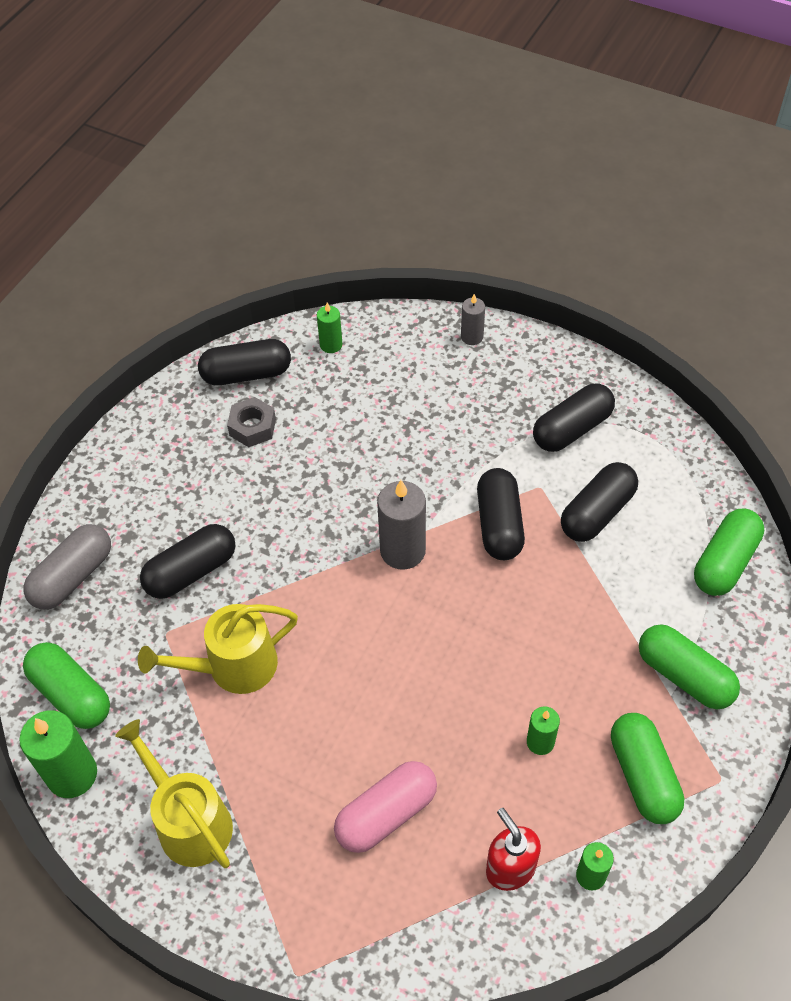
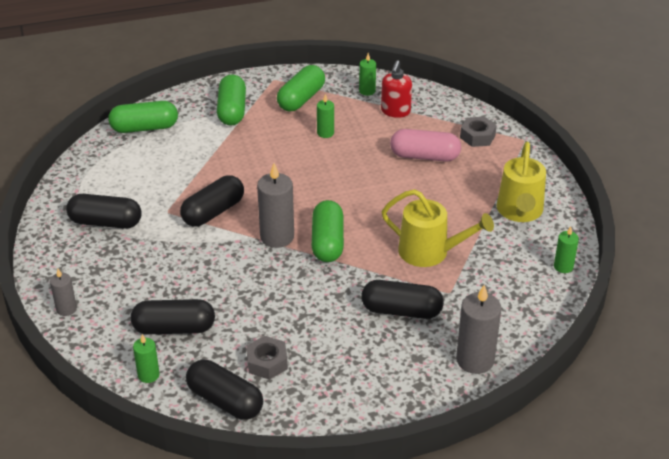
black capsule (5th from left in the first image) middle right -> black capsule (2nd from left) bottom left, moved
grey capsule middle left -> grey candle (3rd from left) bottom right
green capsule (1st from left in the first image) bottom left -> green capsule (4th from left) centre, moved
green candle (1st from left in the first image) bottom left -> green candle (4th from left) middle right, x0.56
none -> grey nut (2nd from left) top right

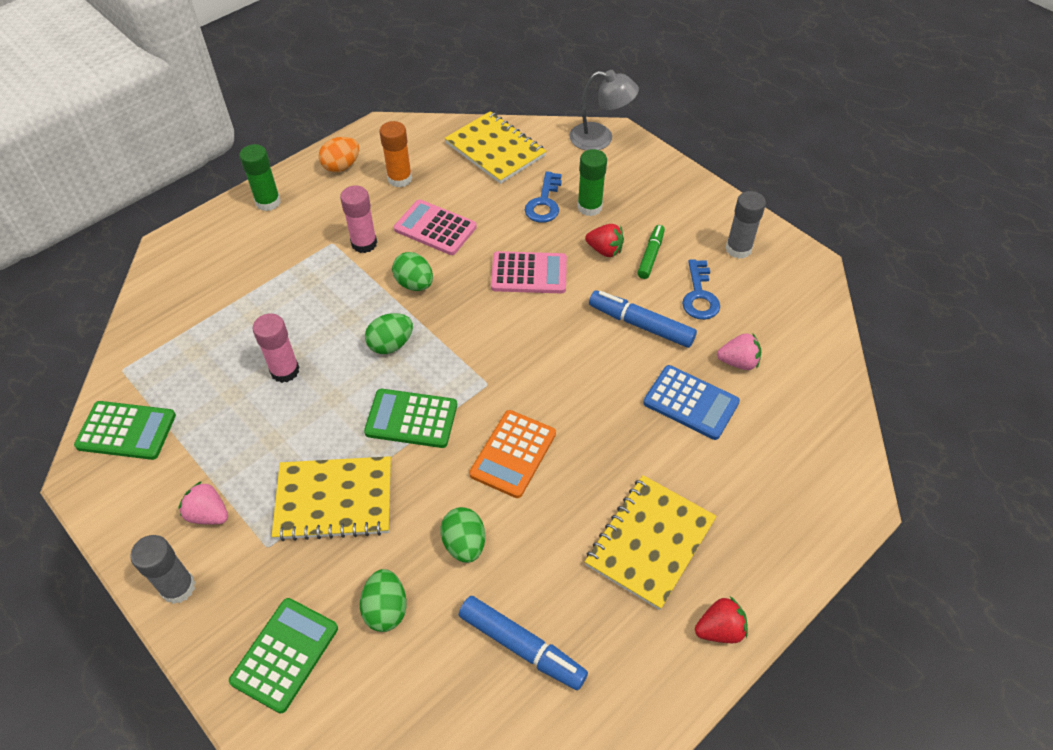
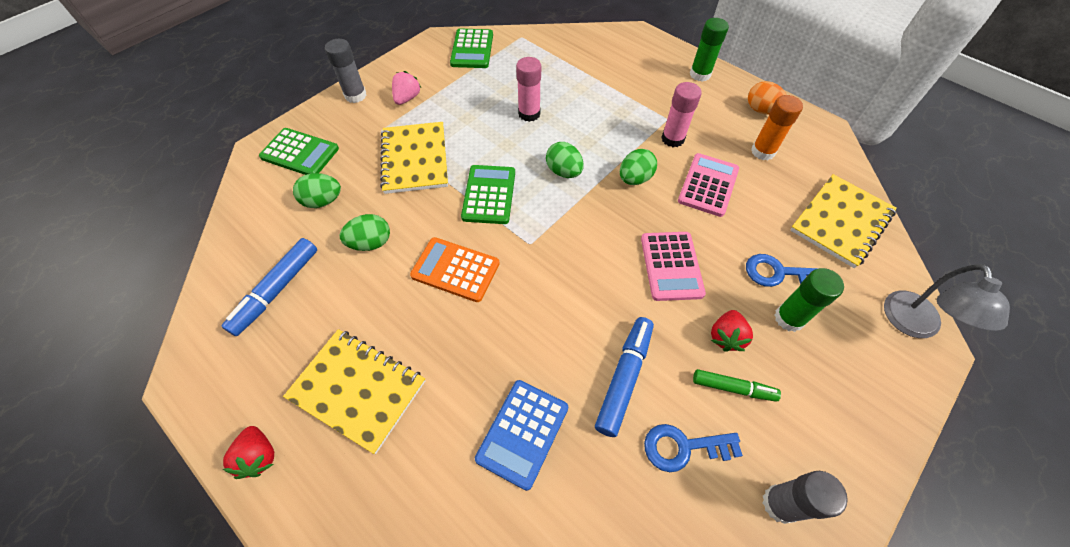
pink strawberry (2nd from left) middle right -> none

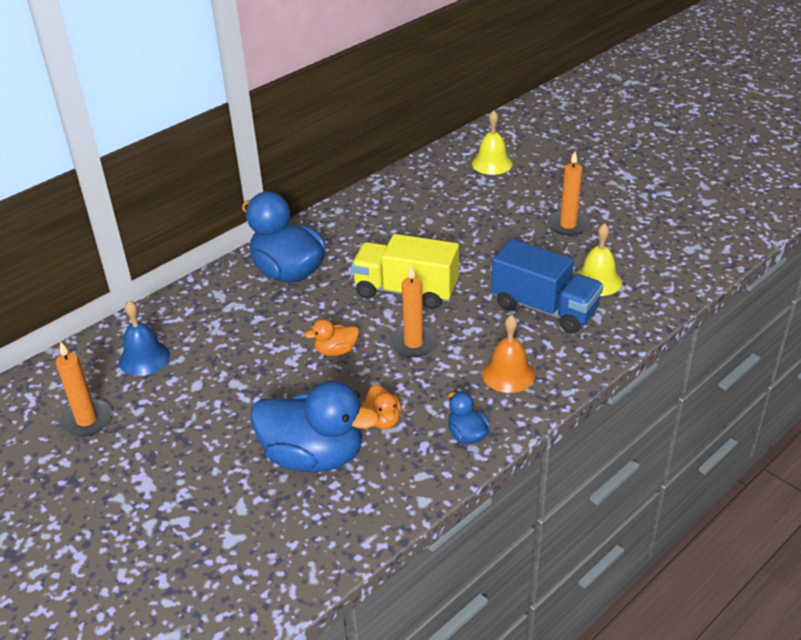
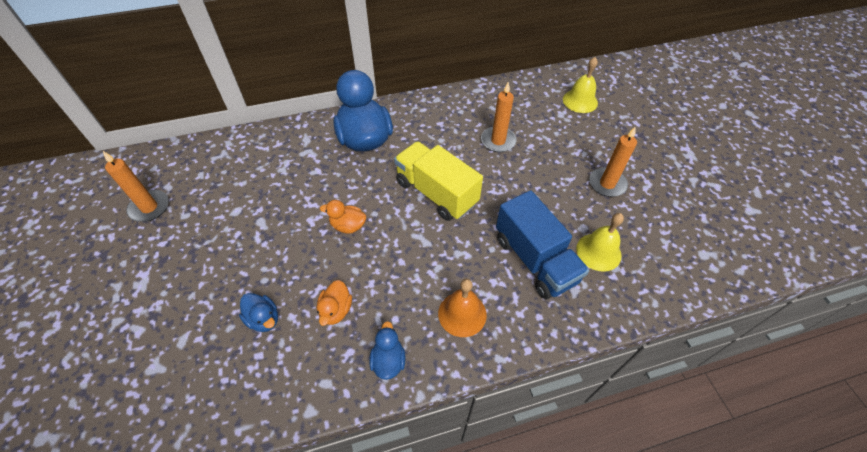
orange candle (2nd from left) centre -> orange candle (2nd from left) top centre, moved
blue bell middle left -> none
blue duck (2nd from left in the first image) centre -> blue duck (1st from left) bottom left, x0.46

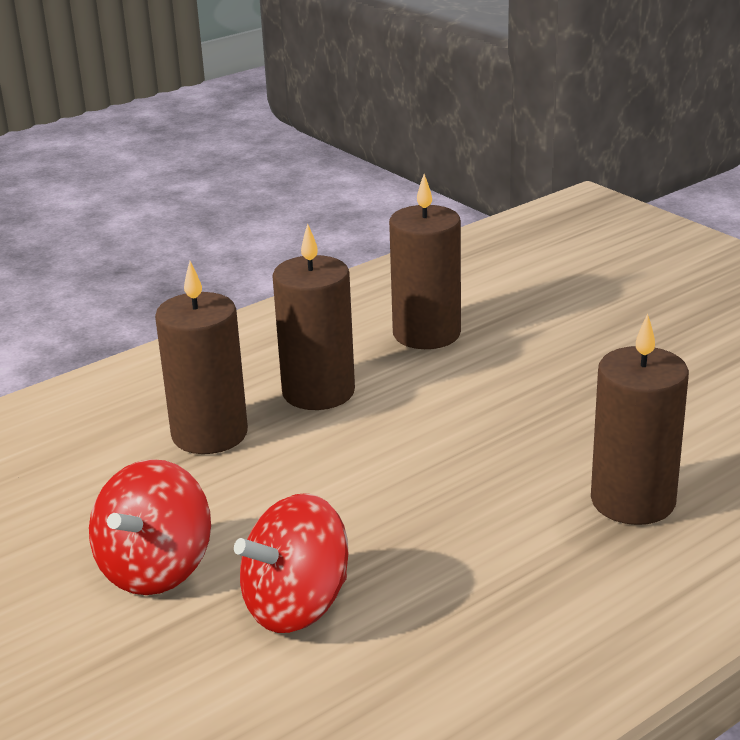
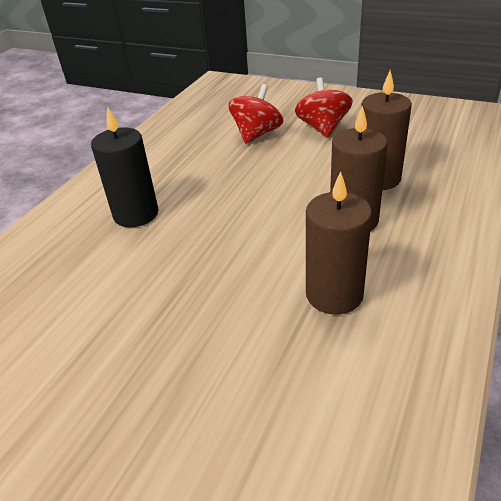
brown candle (4th from left) middle right -> black candle top left

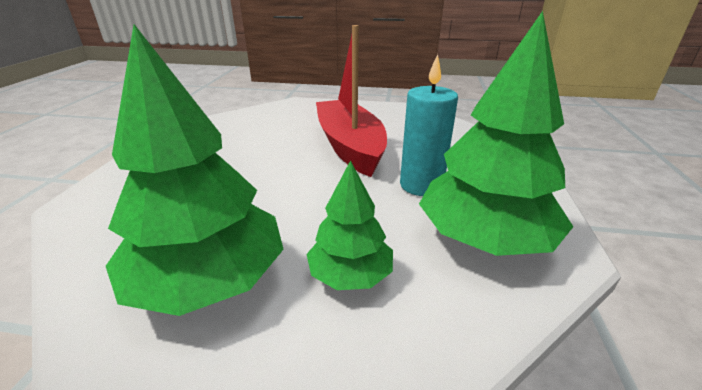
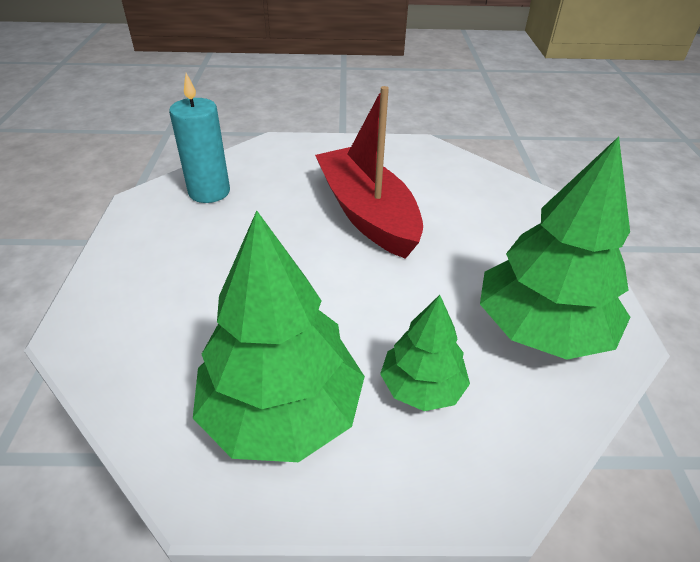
turquoise candle top centre -> turquoise candle top left, moved

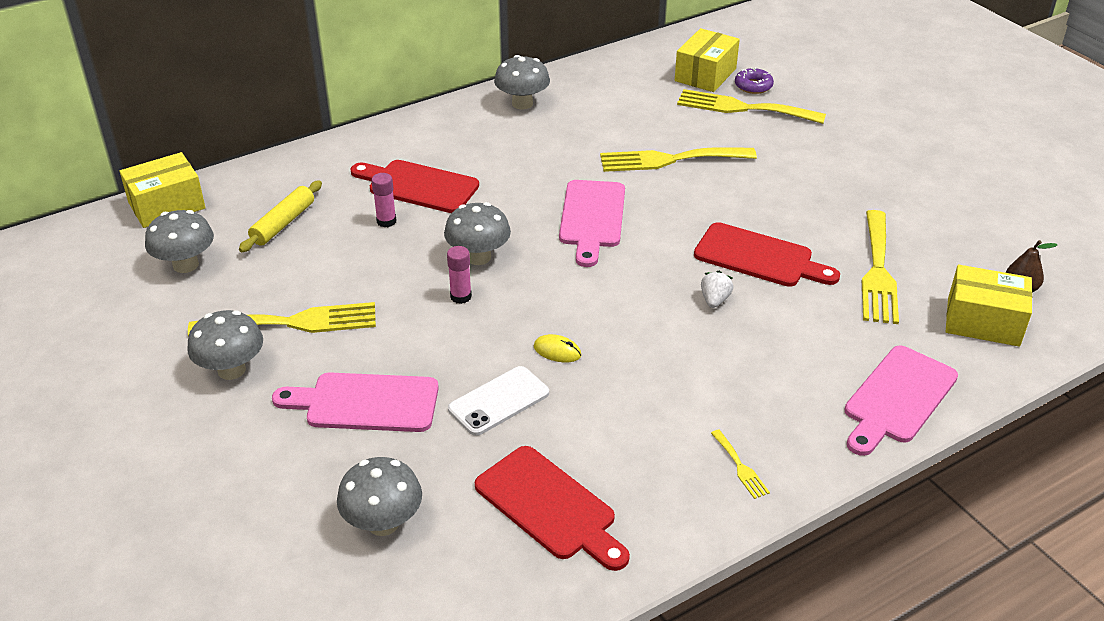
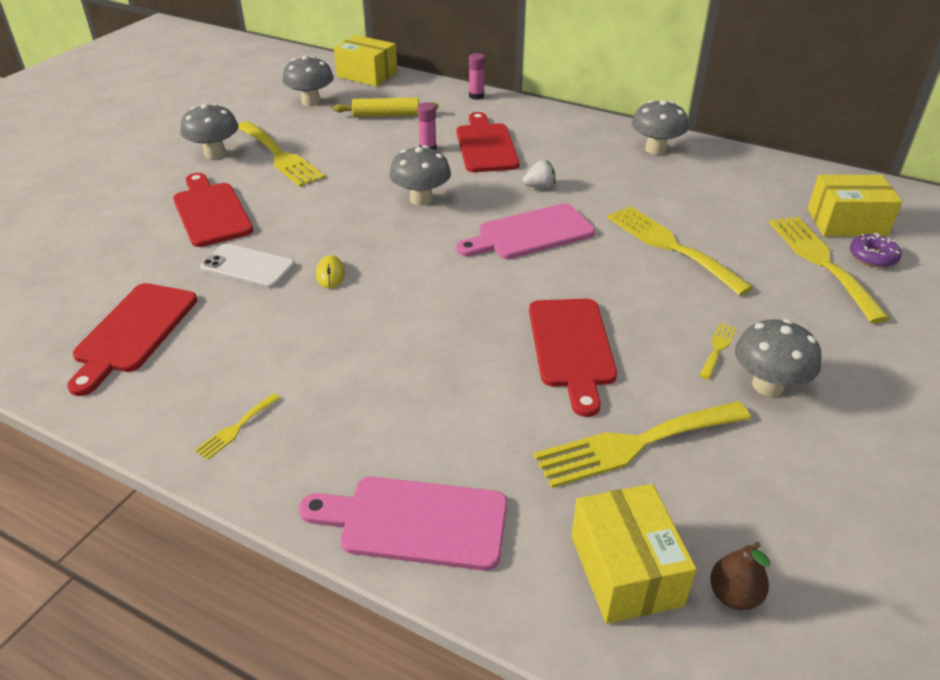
pink glue stick (2nd from left) centre -> pink glue stick (2nd from left) top centre, moved
white strawberry centre -> white strawberry top centre, moved
pink cutting board (1st from left) middle left -> red cutting board (2nd from left) top left
grey mushroom (3rd from left in the first image) bottom centre -> grey mushroom (5th from left) middle right, moved
none -> yellow fork (5th from left) middle right

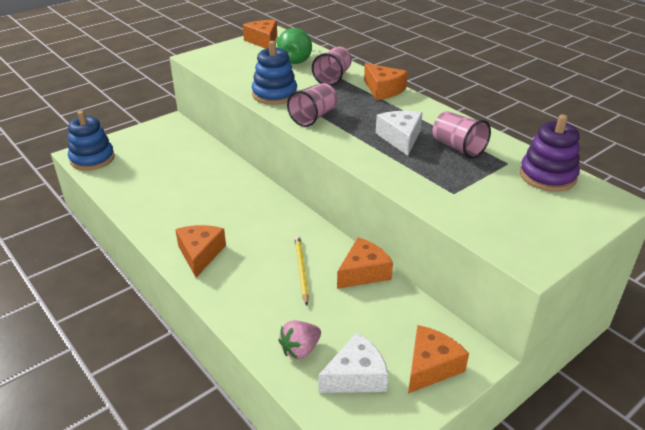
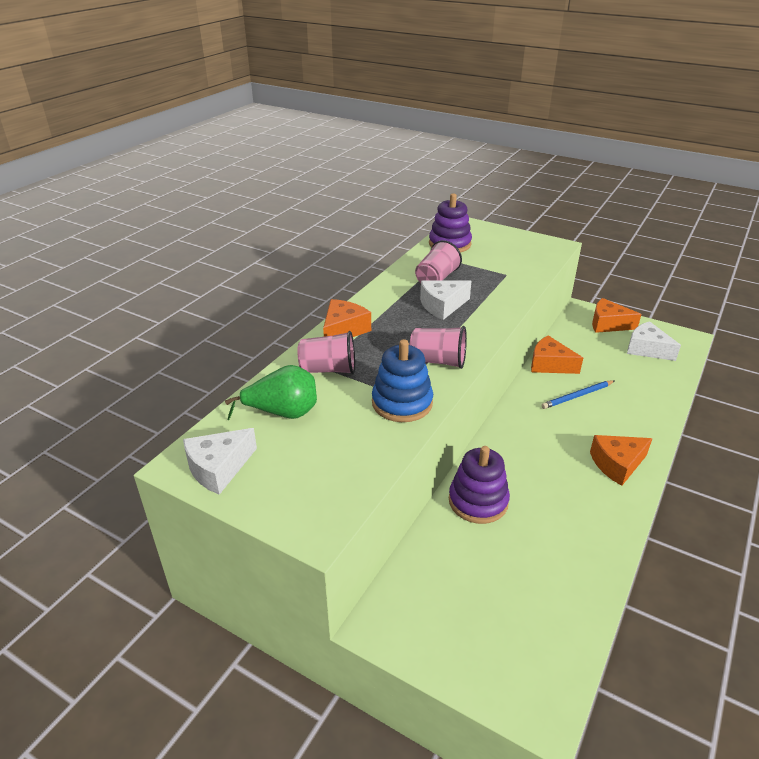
orange cheese (2nd from left) top centre -> white cheese (1st from left) middle left
blue stacking toy (1st from left) top left -> none
yellow pencil centre -> blue pencil middle right
pink strawberry bottom centre -> none
none -> purple stacking toy (2nd from left) centre

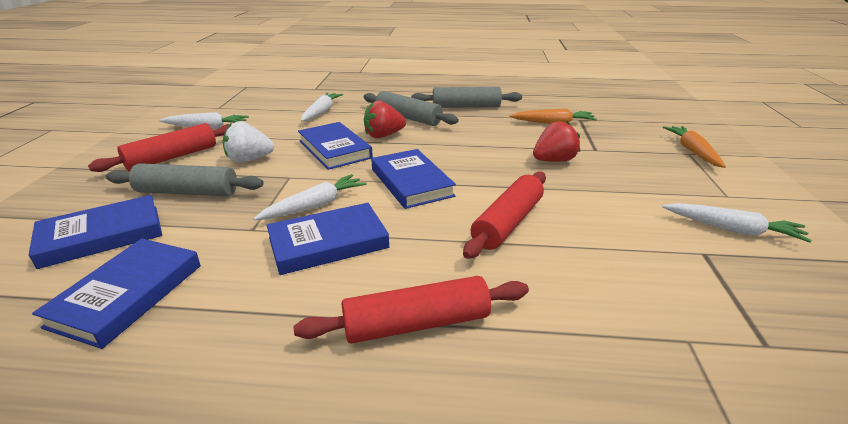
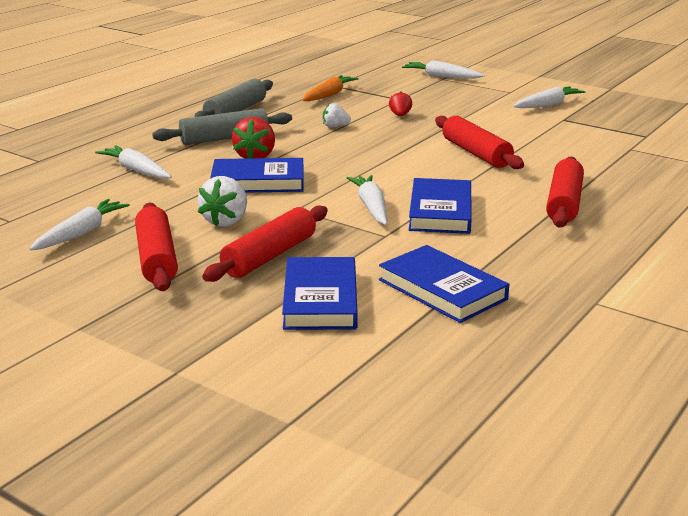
red strawberry (2nd from left) top centre, x0.61
orange carrot (2nd from left) middle right -> white carrot (4th from left) top centre
blue book (5th from left) centre -> none
grey rolling pin (1st from left) middle left -> red rolling pin (2nd from left) centre
none -> white strawberry (2nd from left) top centre

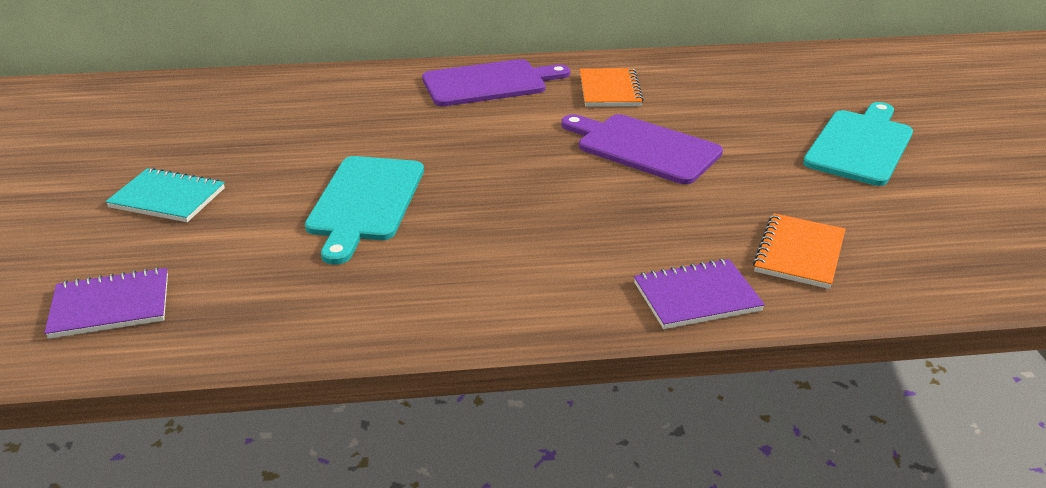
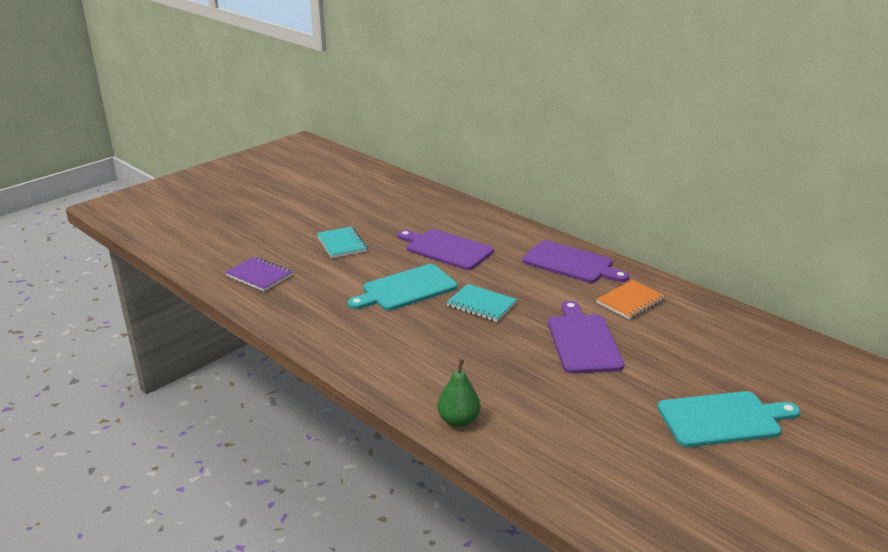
orange notebook (2nd from left) middle right -> none
purple notebook (2nd from left) middle right -> green pear bottom centre
none -> purple cutting board (1st from left) centre
none -> turquoise notebook (2nd from left) centre

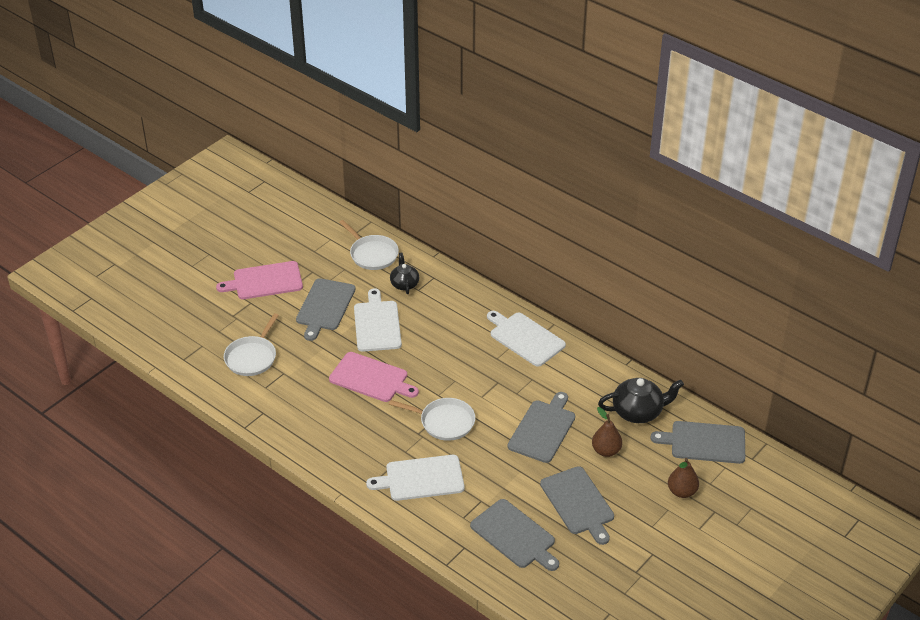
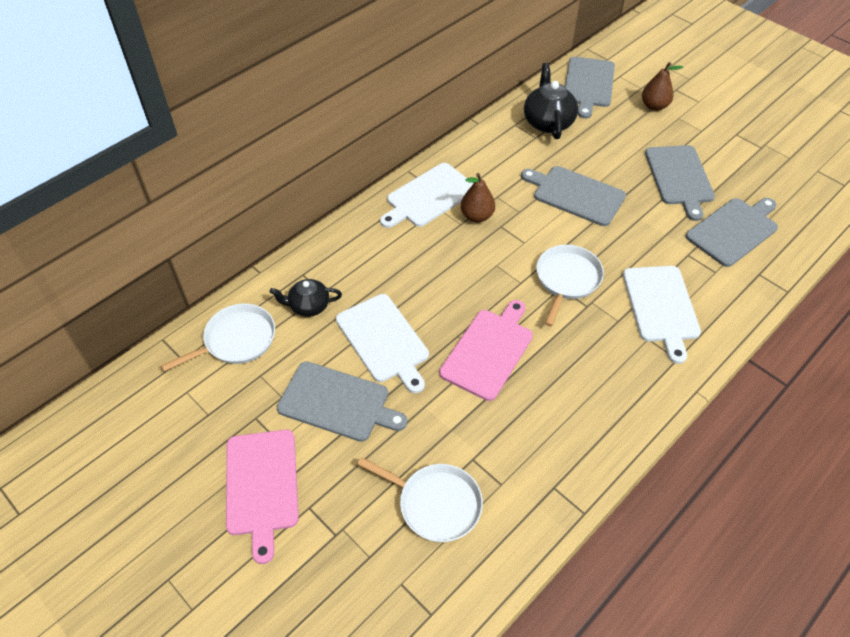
white cutting board (1st from left) centre, 120 degrees counterclockwise
brown pear (1st from left) bottom centre -> brown pear (1st from left) top centre, moved
grey cutting board (4th from left) bottom centre -> grey cutting board (4th from left) top right, 105 degrees clockwise

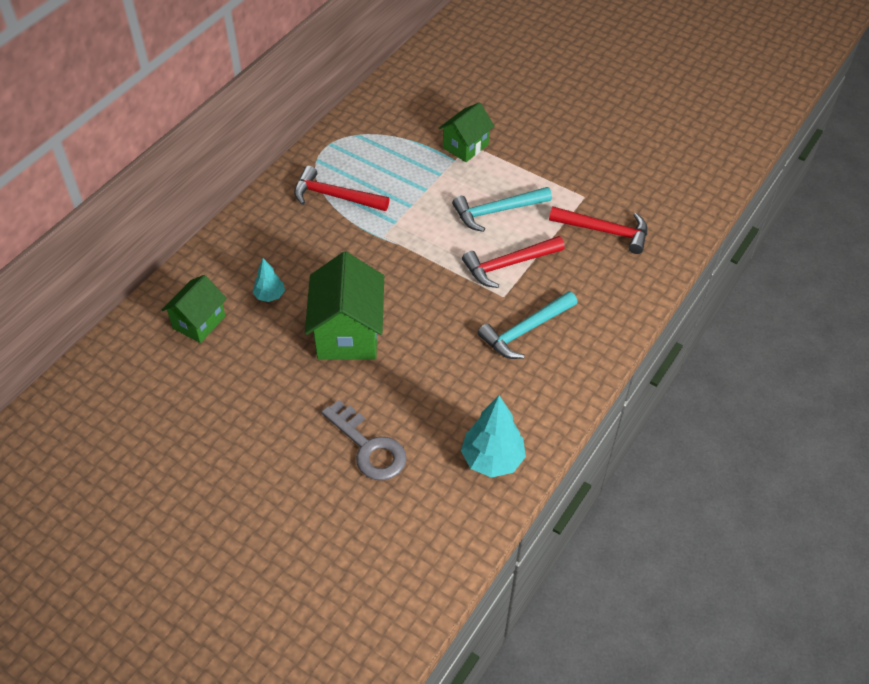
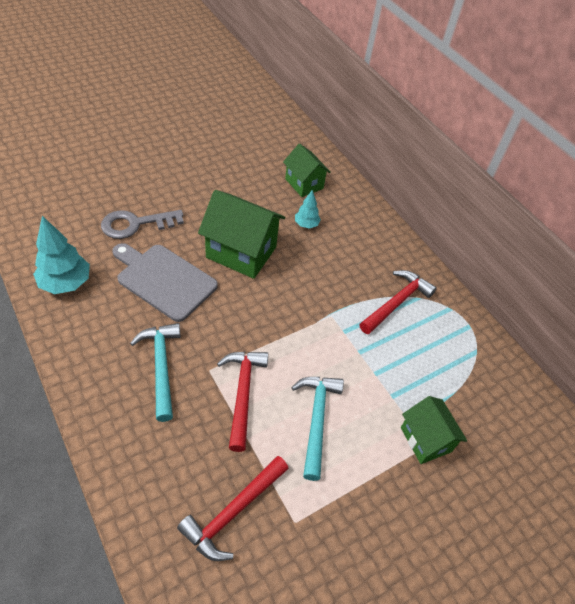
none -> grey cutting board middle left

